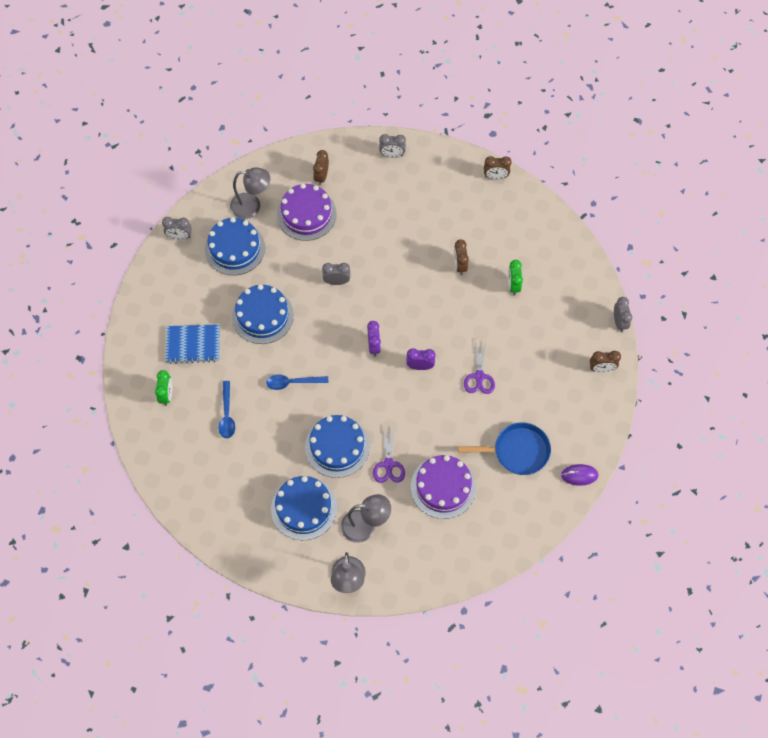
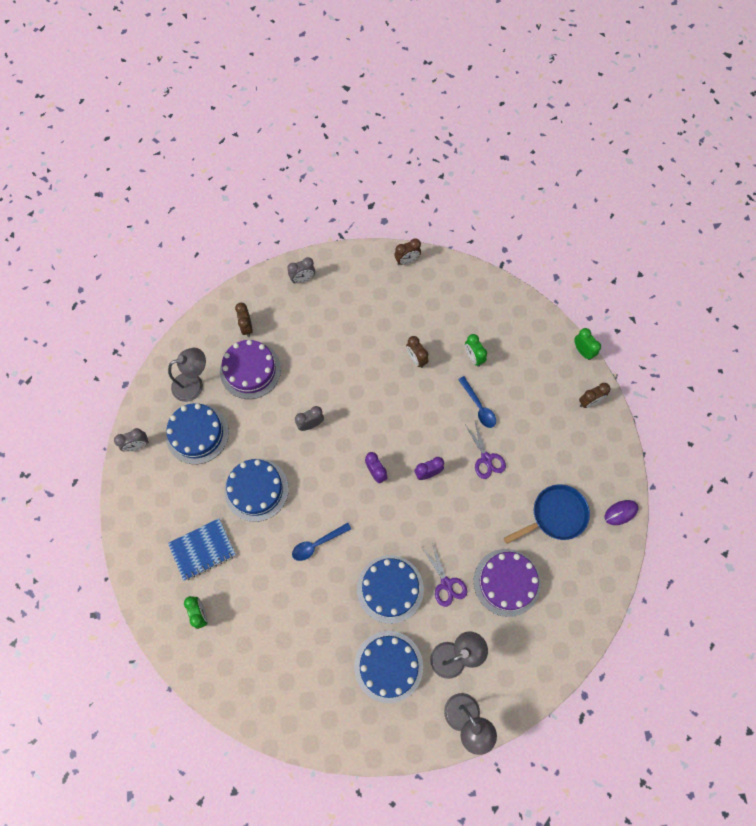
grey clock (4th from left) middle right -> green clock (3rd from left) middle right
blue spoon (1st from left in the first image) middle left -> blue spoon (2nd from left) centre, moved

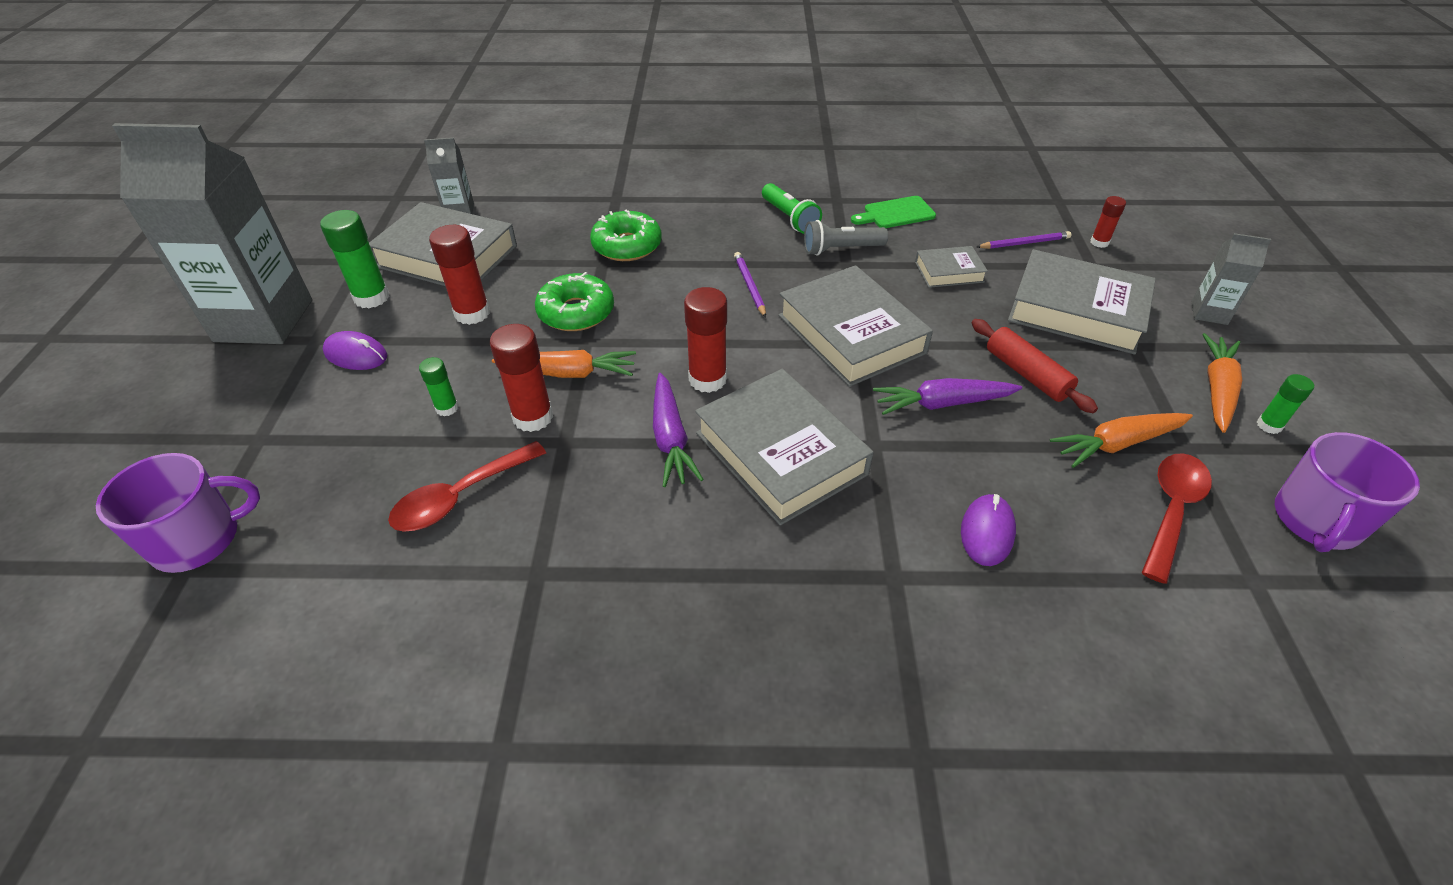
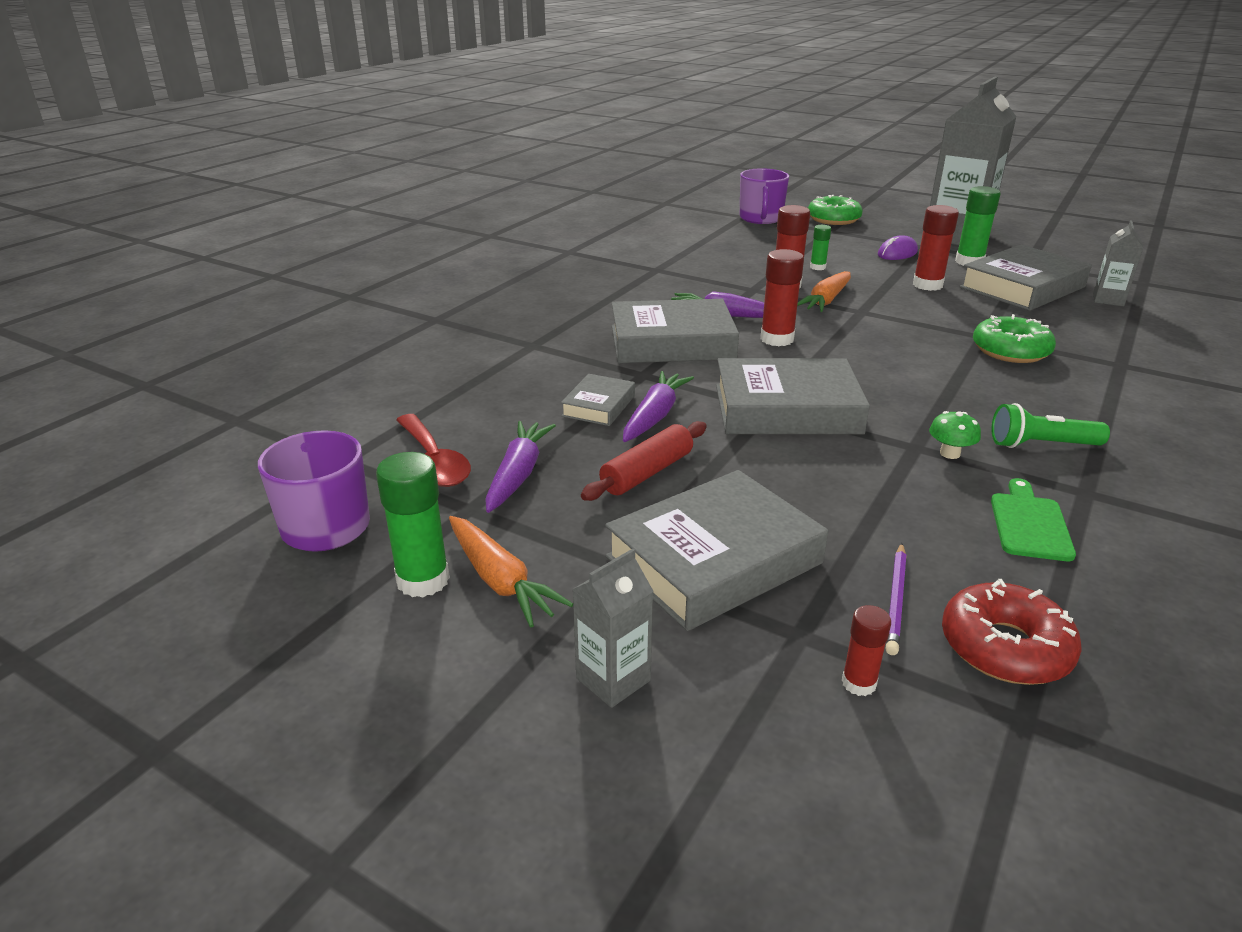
grey flashlight top centre -> green mushroom middle right
grey book (4th from left in the first image) top centre -> grey book (1st from left) centre, moved
purple pencil (1st from left) top centre -> none
green donut (1st from left) centre -> green donut (1st from left) top right, moved
red rolling pin middle right -> red rolling pin centre, 45 degrees counterclockwise
green glue stick (3rd from left in the first image) middle right -> green glue stick (1st from left) middle left, x1.76
orange carrot (2nd from left) middle right -> purple carrot (1st from left) centre
red spoon (1st from left) middle left -> none
purple mouse (2nd from left) middle right -> none
none -> red donut bottom right

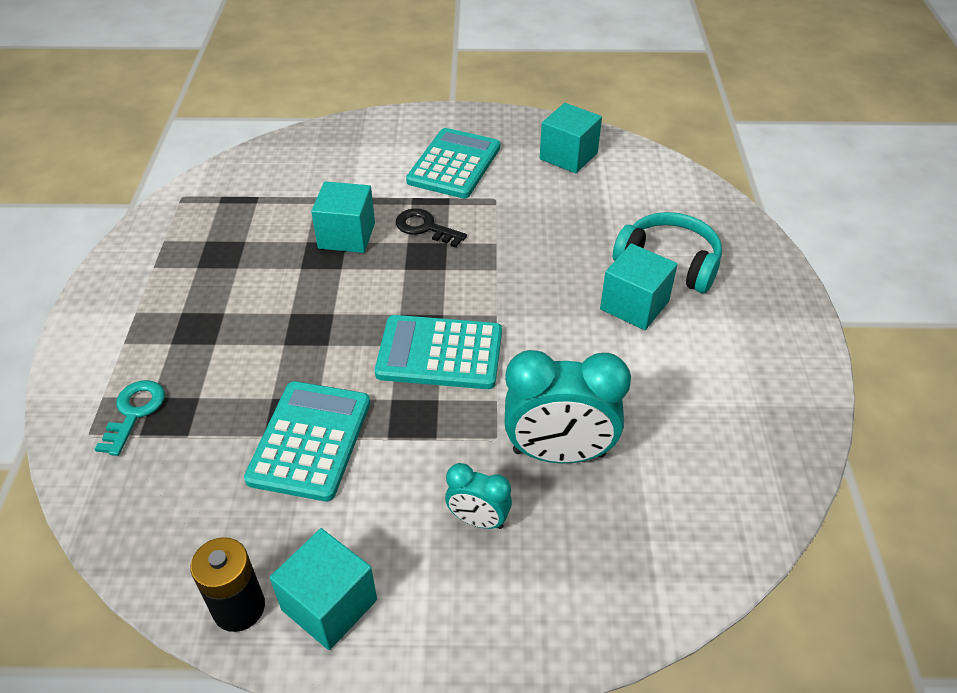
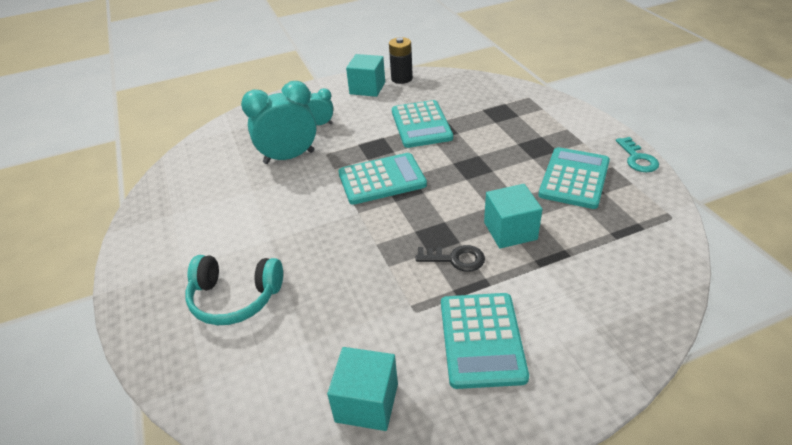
turquoise cube (4th from left) middle right -> none
turquoise key middle left -> turquoise key middle right, moved
none -> turquoise calculator (4th from left) middle right

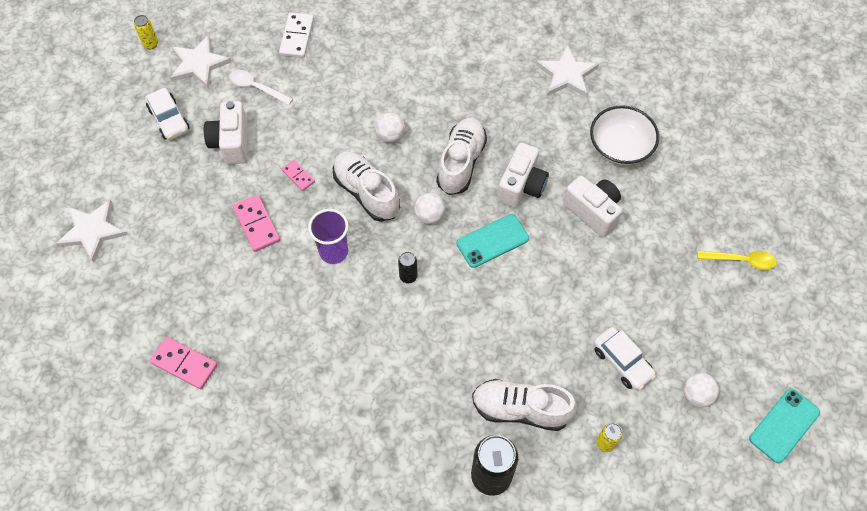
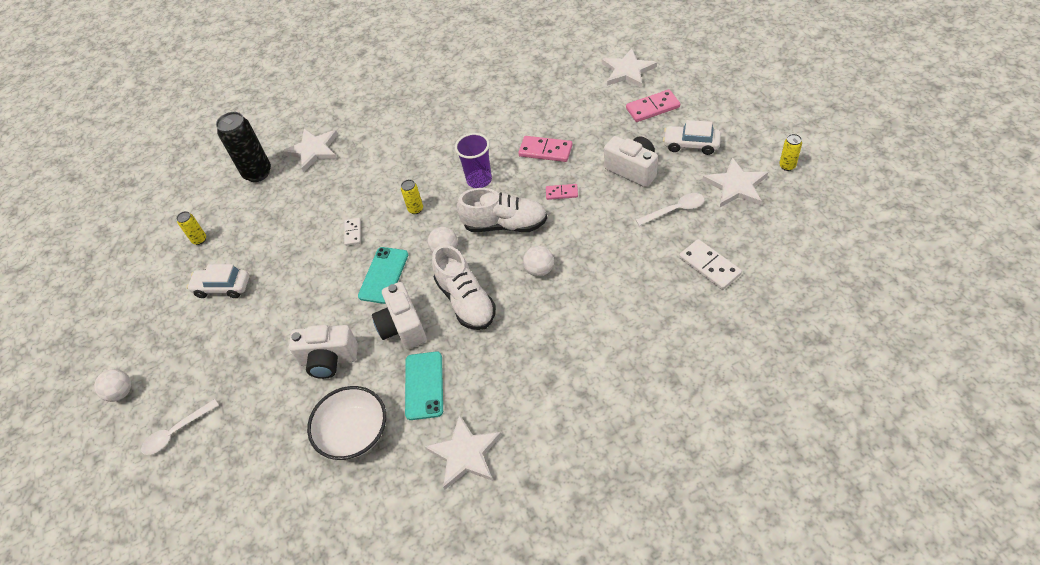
yellow spoon middle right -> white spoon (1st from left) bottom left
black can (1st from left) centre -> yellow can (2nd from left) centre
pink domino (1st from left in the first image) bottom left -> pink domino (3rd from left) top centre, moved
white ball (3rd from left in the first image) bottom right -> white ball (1st from left) bottom left, moved
white shoe (3rd from left) bottom centre -> none
turquoise phone (2nd from left) bottom right -> turquoise phone (2nd from left) bottom centre, moved
none -> white star (1st from left) top left
none -> white domino (1st from left) centre

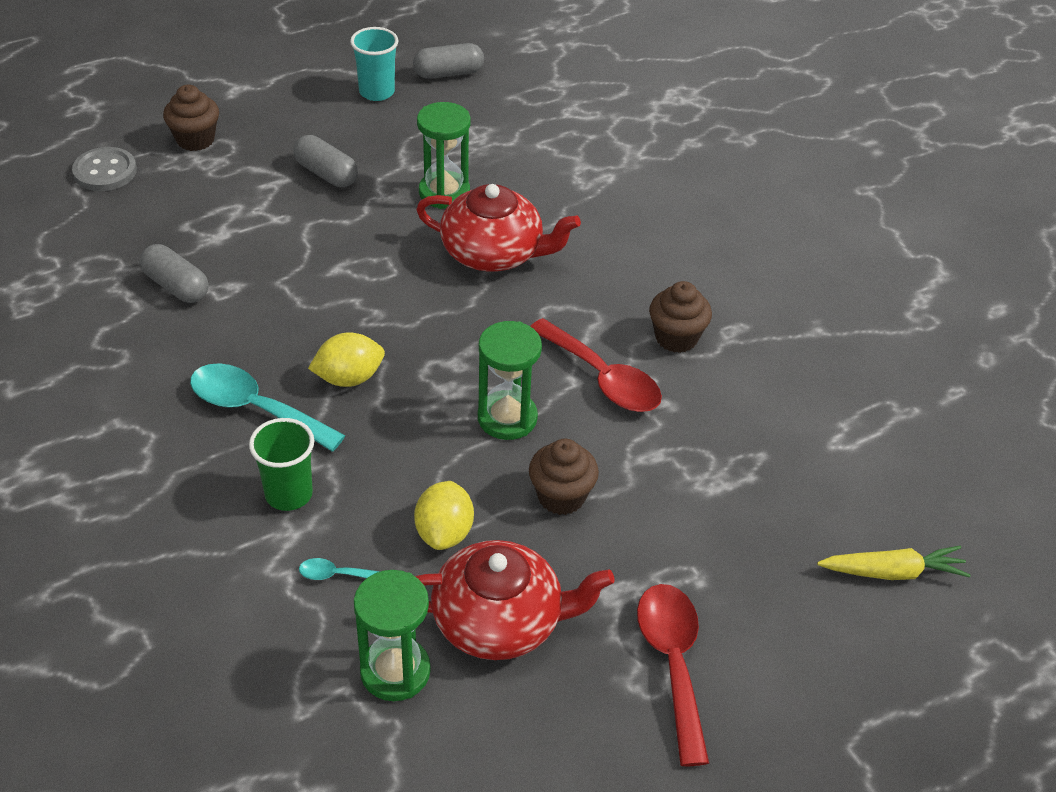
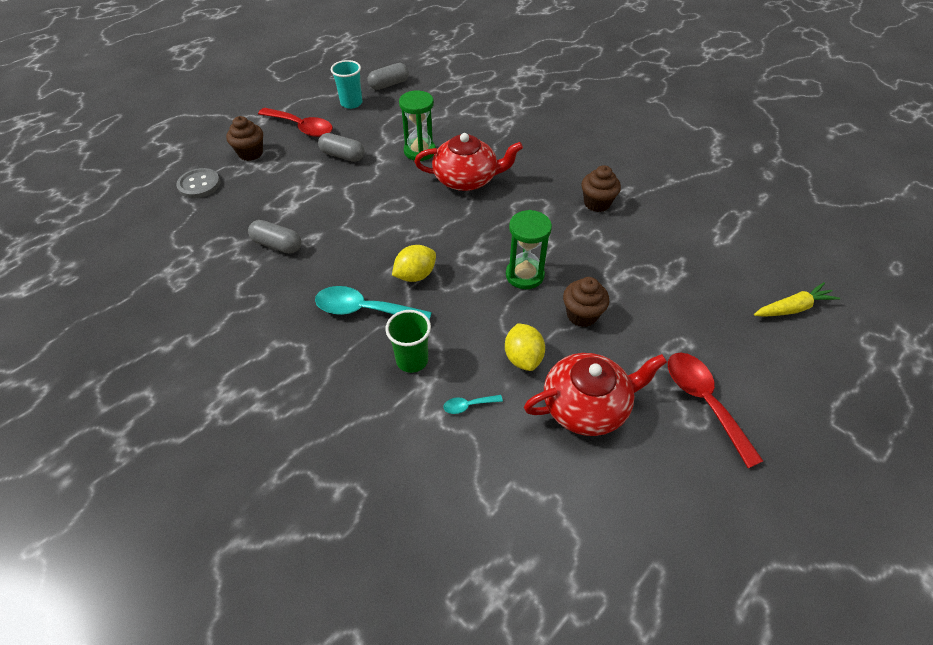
red spoon (1st from left) centre -> red spoon (1st from left) top left, moved
green hourglass (1st from left) bottom centre -> none

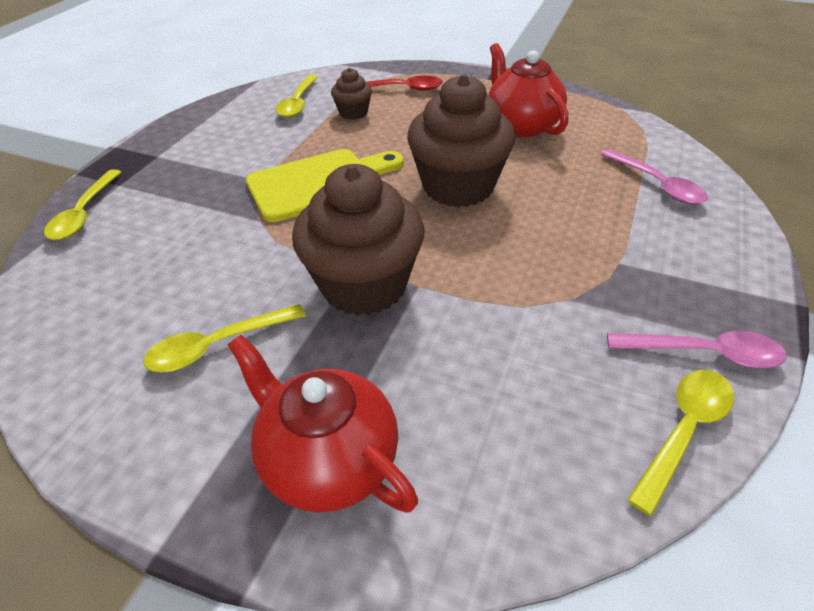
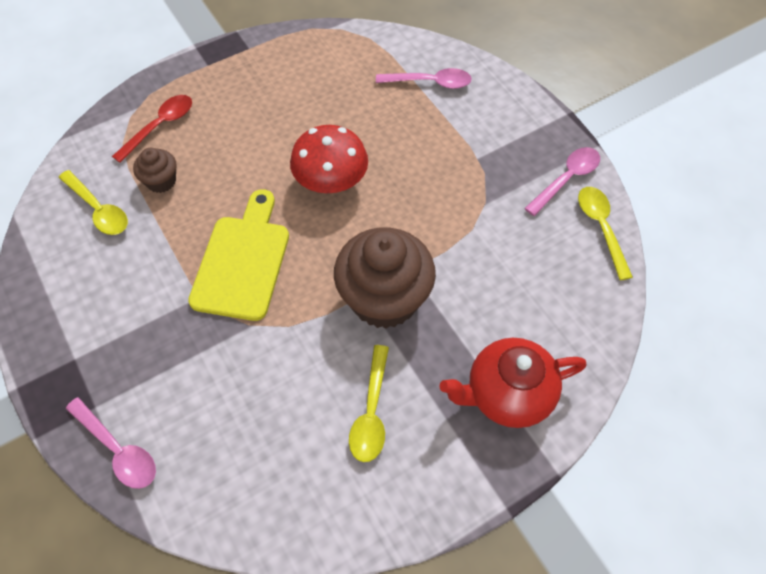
red teapot (2nd from left) top centre -> none
brown cupcake (3rd from left) top centre -> red mushroom top centre
yellow spoon (1st from left) middle left -> pink spoon (1st from left) bottom left

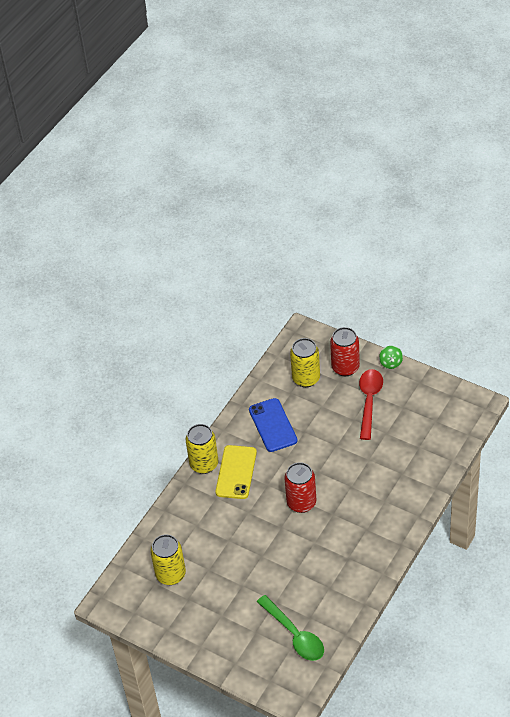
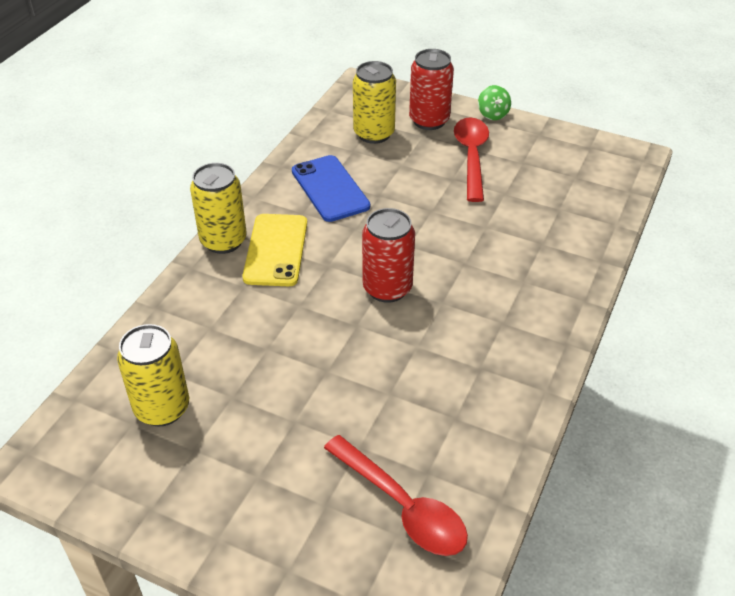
green spoon bottom centre -> red spoon (1st from left) bottom centre

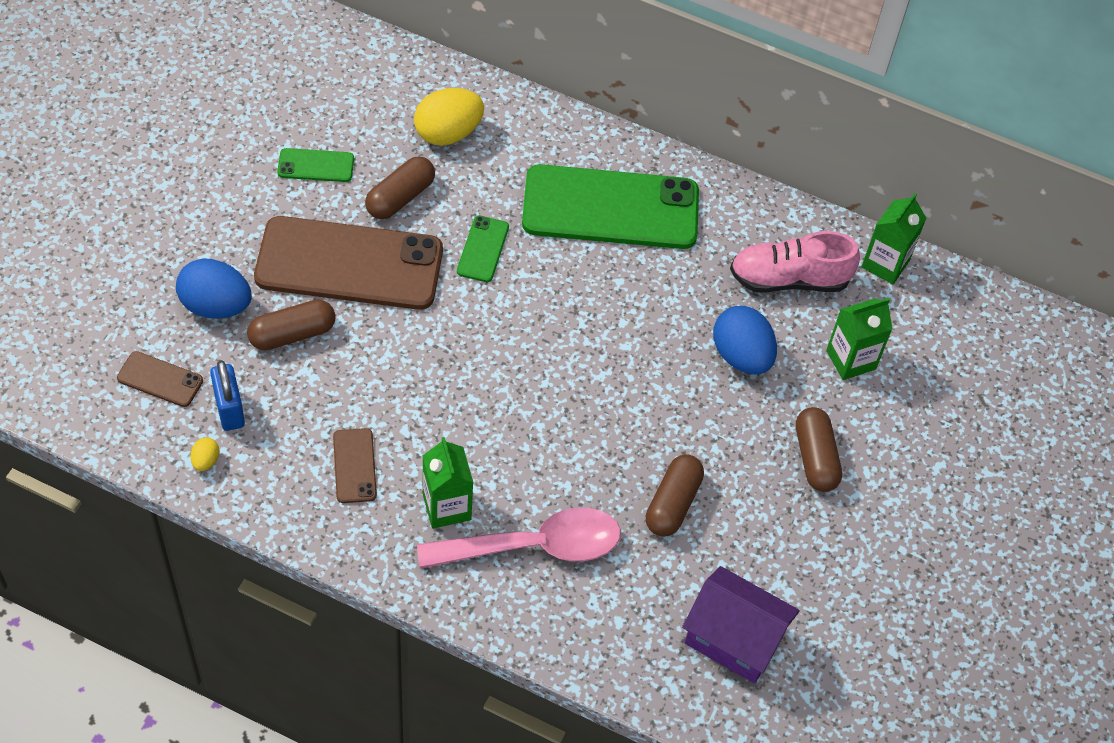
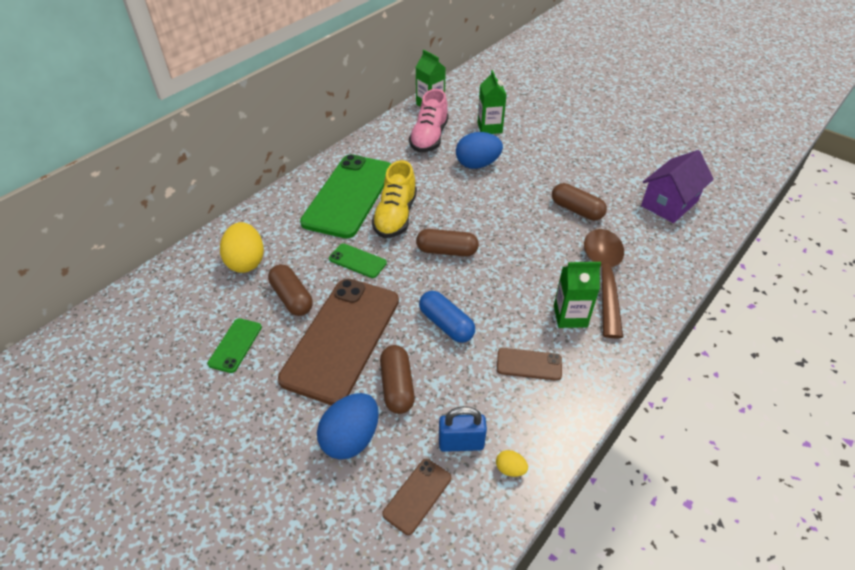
brown capsule (4th from left in the first image) middle right -> brown capsule (3rd from left) centre, moved
pink spoon bottom centre -> brown spoon middle right
none -> yellow shoe centre
none -> blue capsule centre

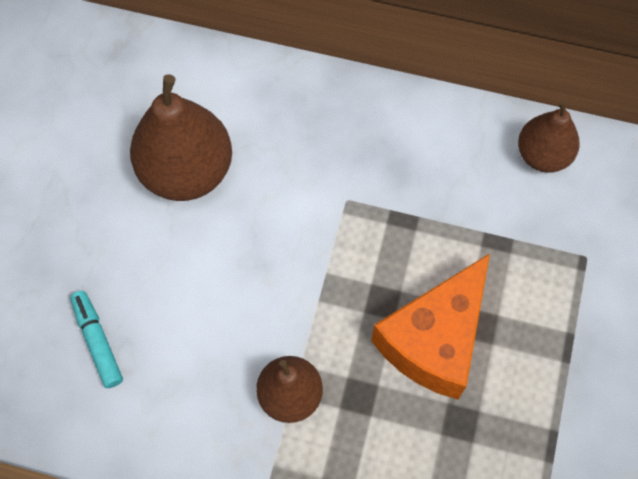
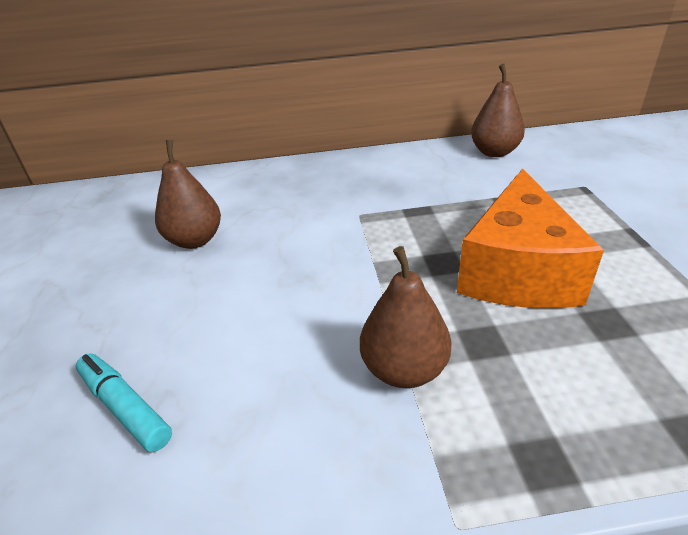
brown pear (1st from left) top left -> brown pear (1st from left) middle left, x0.61

